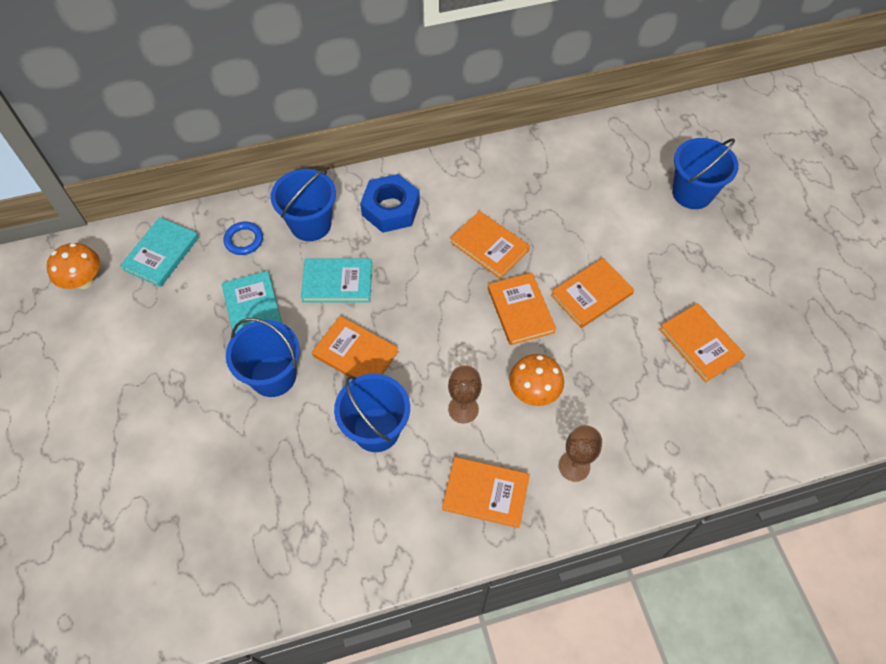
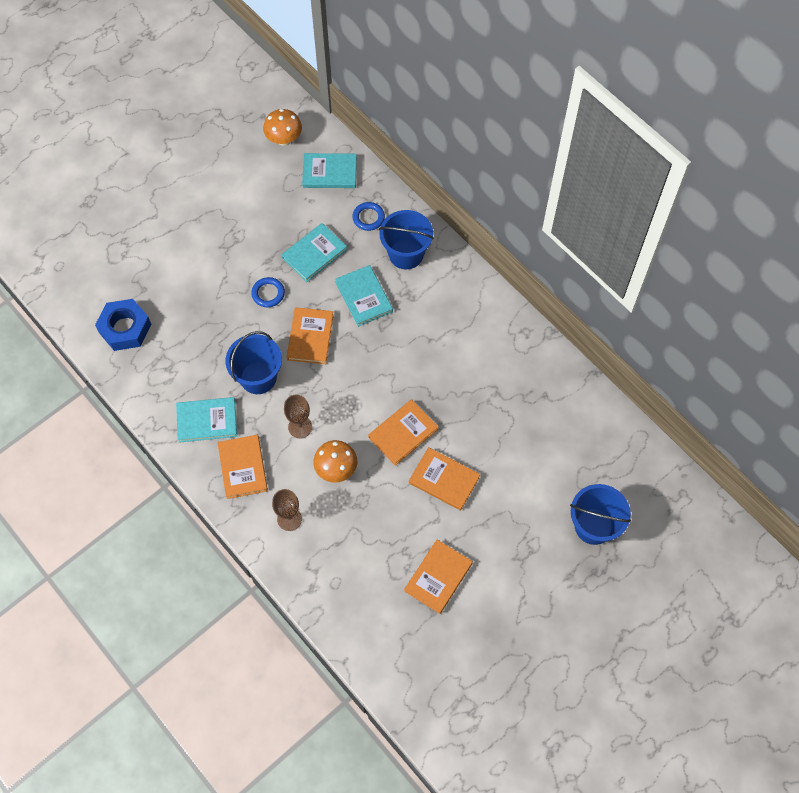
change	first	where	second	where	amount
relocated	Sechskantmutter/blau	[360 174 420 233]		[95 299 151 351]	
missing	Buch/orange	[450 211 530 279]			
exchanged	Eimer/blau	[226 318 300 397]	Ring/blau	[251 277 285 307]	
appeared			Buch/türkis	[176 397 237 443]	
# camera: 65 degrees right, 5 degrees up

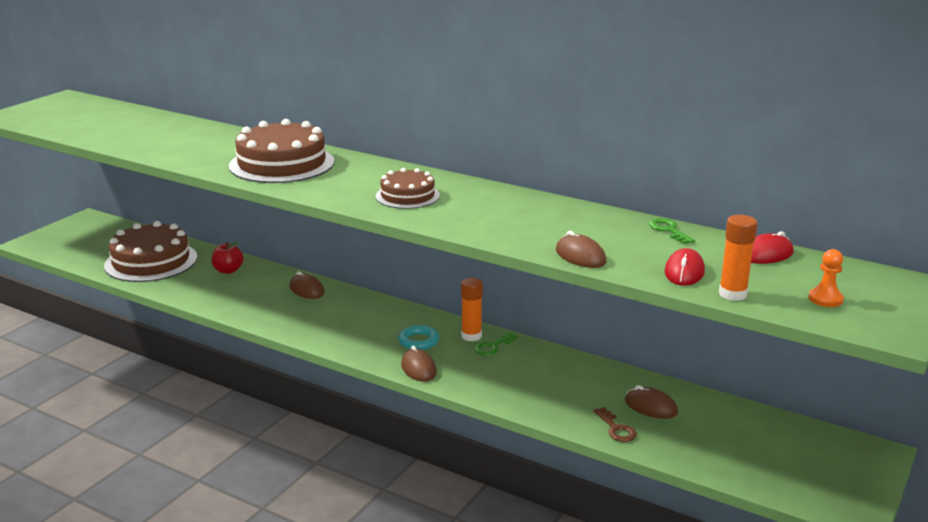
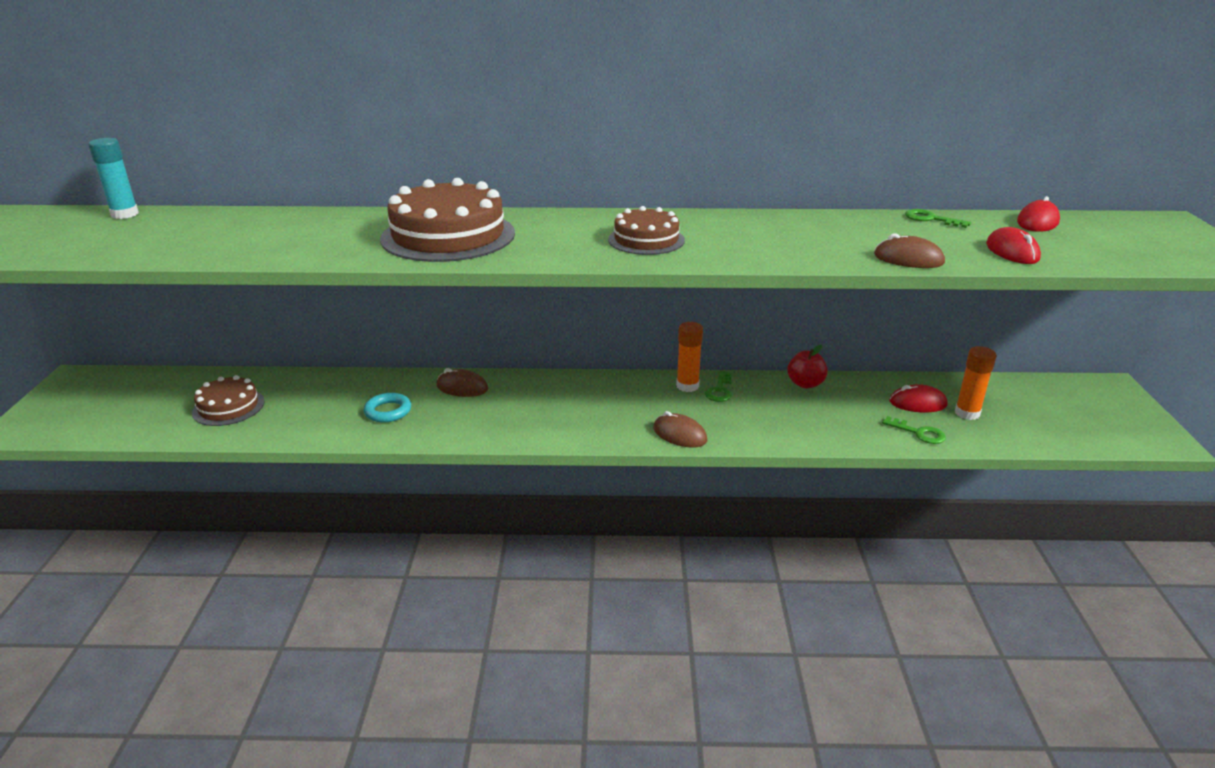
change	first	where	second	where	amount
relocated	Klebestift/orange	[719 215 758 301]		[955 346 996 420]	
size	Kuchen/braun	[104 221 197 282]		[192 375 265 426]	x0.57
relocated	Apfel/rot	[211 241 244 274]		[787 345 828 388]	
missing	Bauer/orange	[809 249 844 307]			
relocated	Ring/türkis	[398 325 439 350]		[364 393 411 422]	
colour	Computermaus/braun	[625 385 678 419]	Computermaus/rot	[890 384 947 412]	
colour	Schlüssel/braun	[594 407 637 442]	Schlüssel/grün	[882 416 946 444]	
appeared			Klebestift/türkis	[88 138 139 219]	
# camera: 30 degrees left, 5 degrees up

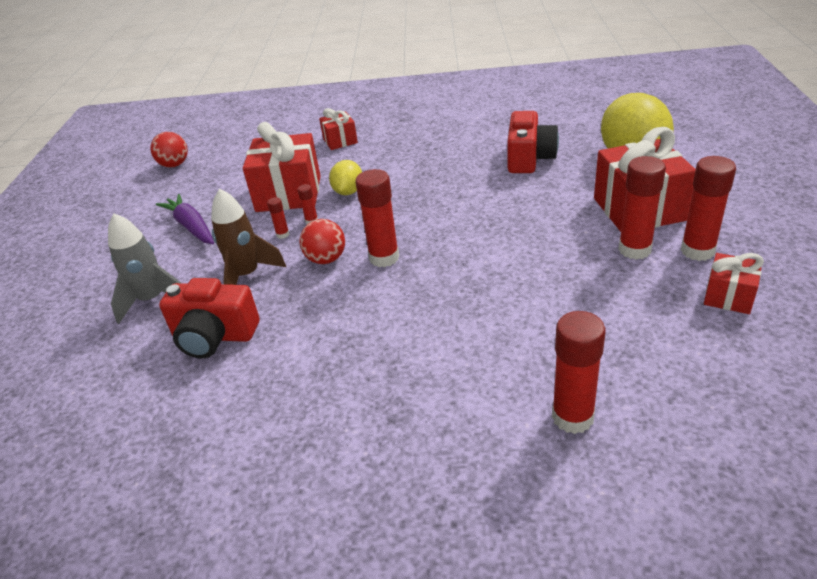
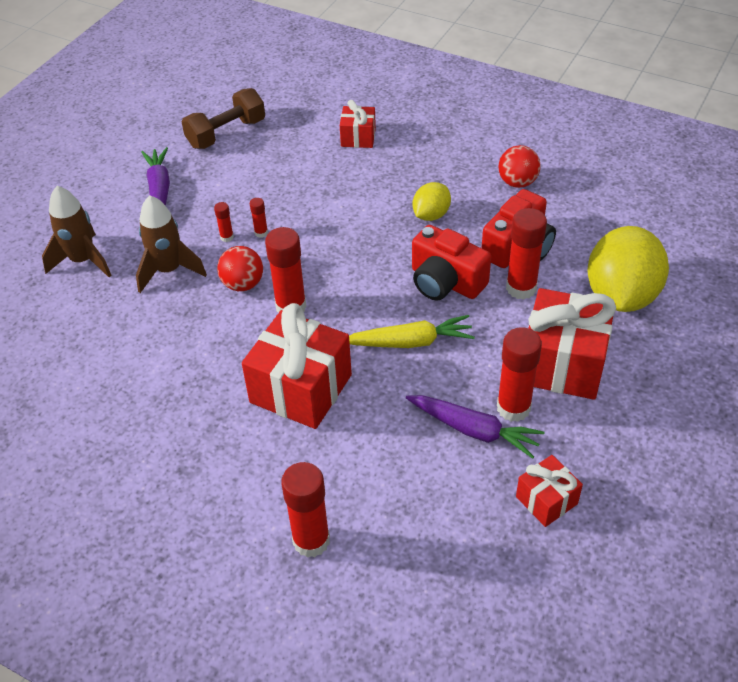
change	first	where	second	where	amount
relocated	Geschenk/rot	[243 122 321 212]		[242 303 352 429]	
relocated	Ball/rot	[151 132 188 168]		[498 145 541 188]	
relocated	Klebestift/rot	[681 156 736 261]		[506 208 547 300]	
relocated	Zitrone/gelb	[329 160 362 195]		[413 182 451 221]	
colour	Rakete/grau	[108 213 181 324]	Rakete/braun	[42 186 112 277]	
relocated	Kamera/rot	[159 278 259 358]		[412 225 491 301]	
appeared			Hantel/braun	[182 88 265 149]	
appeared			Karotte/gelb	[349 315 475 348]	
appeared			Karotte/lila	[406 395 545 459]	
# camera: 25 degrees right, 10 degrees up

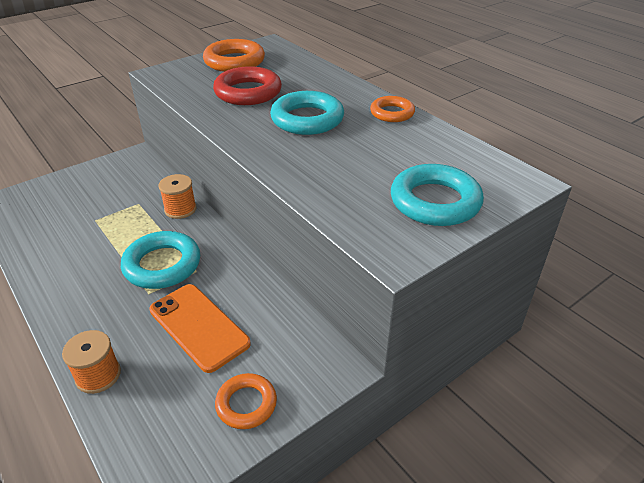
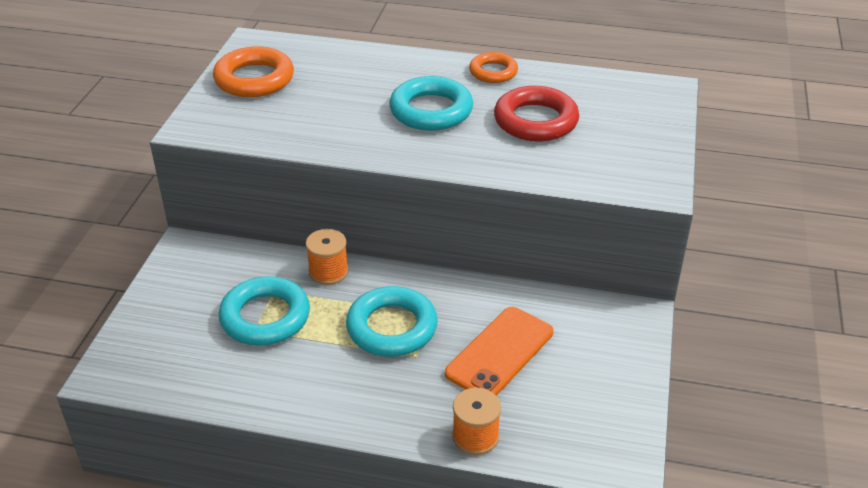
change	first	where	second	where	amount
relocated	Ring/rot	[213 66 282 105]		[494 86 579 141]	
relocated	Ring/türkis	[391 164 484 226]		[219 276 310 345]	
spun	Handy/orange	[149 284 251 373]		[445 307 553 396]	60 degrees counterclockwise
missing	Ring/orange	[215 373 277 429]			
# camera: 40 degrees left, 0 degrees up

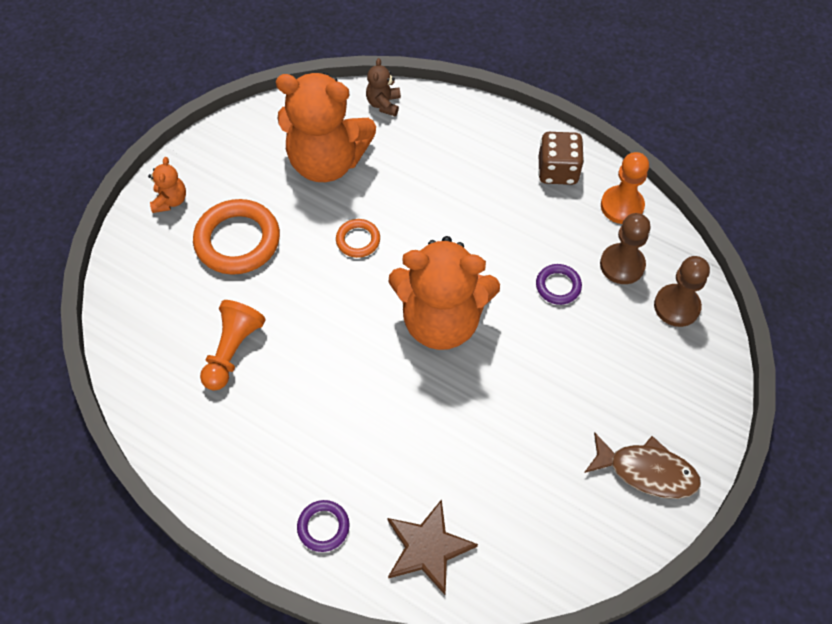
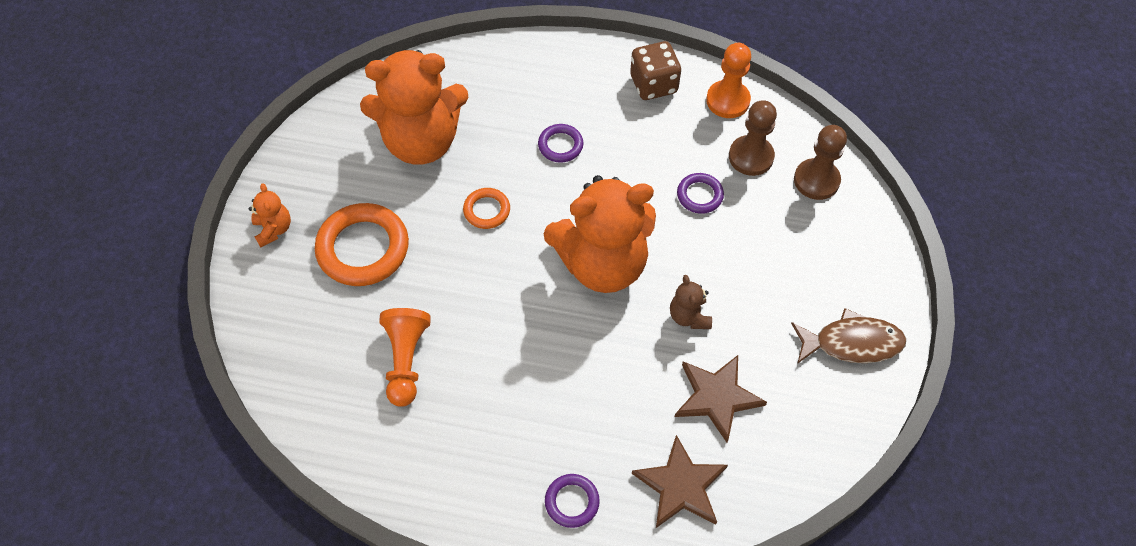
change	first	where	second	where	amount
relocated	Teddybär/braun	[366 58 401 116]		[670 275 712 329]	
appeared			Ring/lila	[538 124 583 163]	
appeared			Stern/braun	[675 355 767 443]	
# camera: 20 degrees left, 0 degrees up

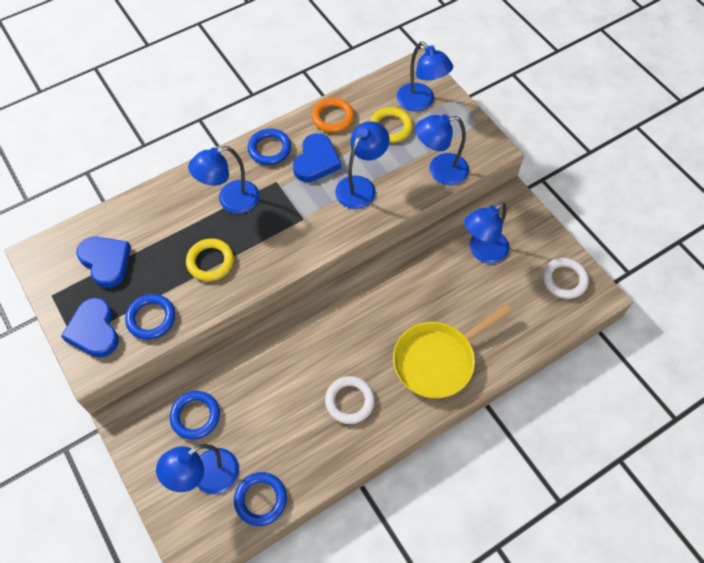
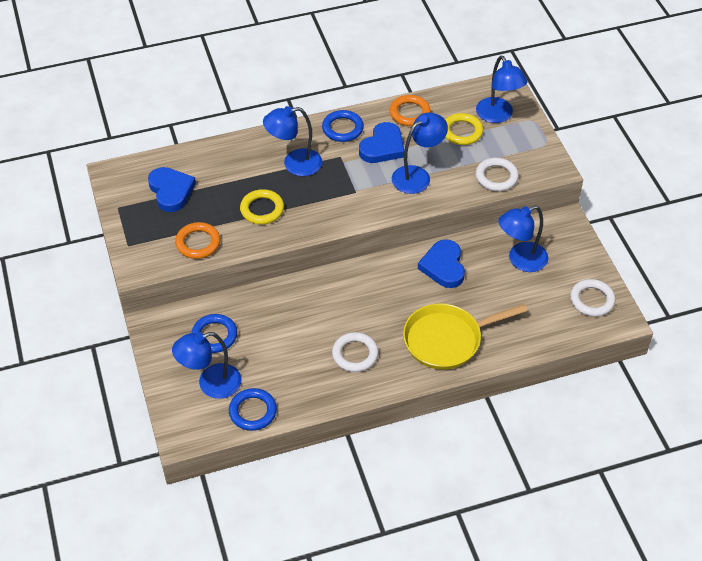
change	first	where	second	where	amount
exchanged	Lampe/blau	[415 114 469 185]	Ring/weiß	[476 158 519 191]	
colour	Ring/blau	[125 294 175 340]	Ring/orange	[175 222 220 259]	
relocated	Herz/blau	[61 298 119 357]		[418 239 465 288]	
# camera: 15 degrees right, 10 degrees down

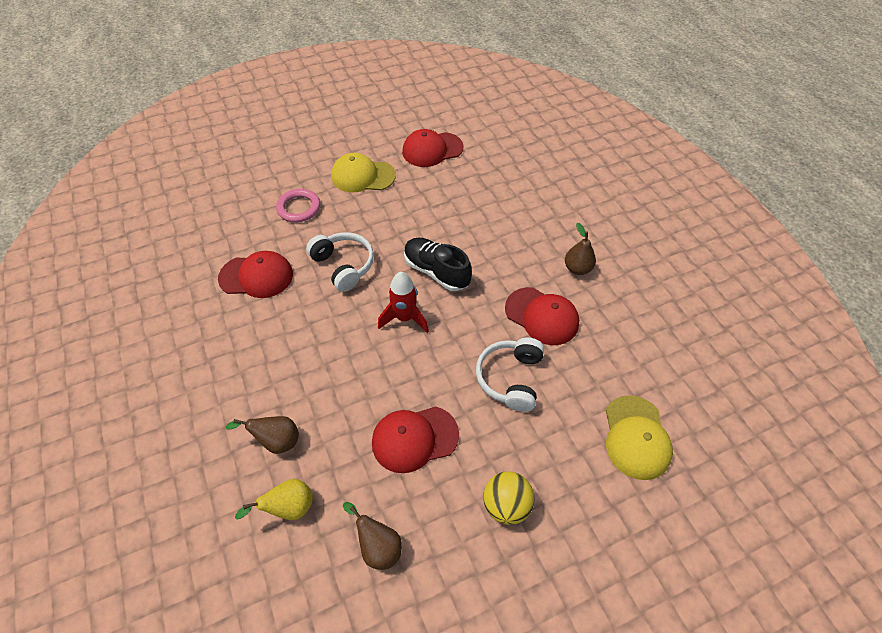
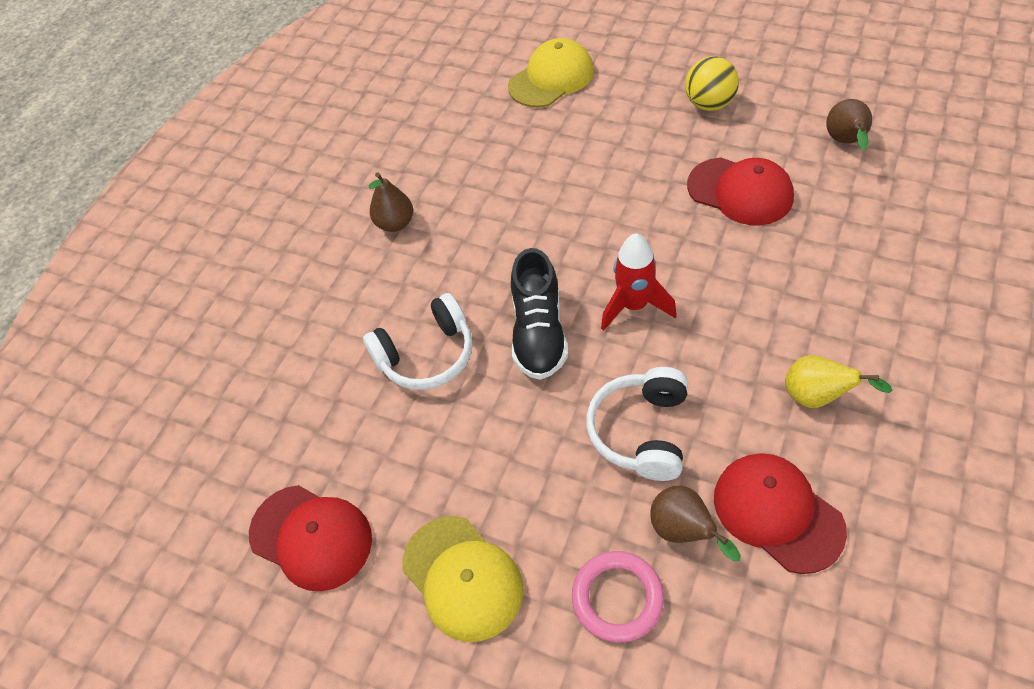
change	first	where	second	where	amount
missing	Kappe/rot	[505 287 579 345]			
relocated	Kopfhörer/weiß	[476 338 544 412]		[363 293 472 390]	
relocated	Birne/braun	[226 416 299 454]		[650 486 741 562]	
relocated	Birne/gelb	[235 479 313 520]		[785 355 893 408]	
# camera: 125 degrees left, 0 degrees up

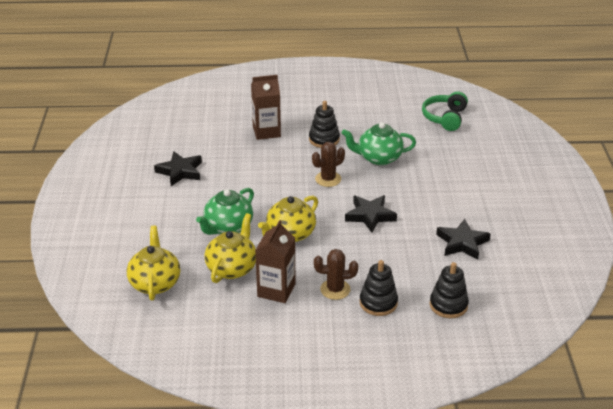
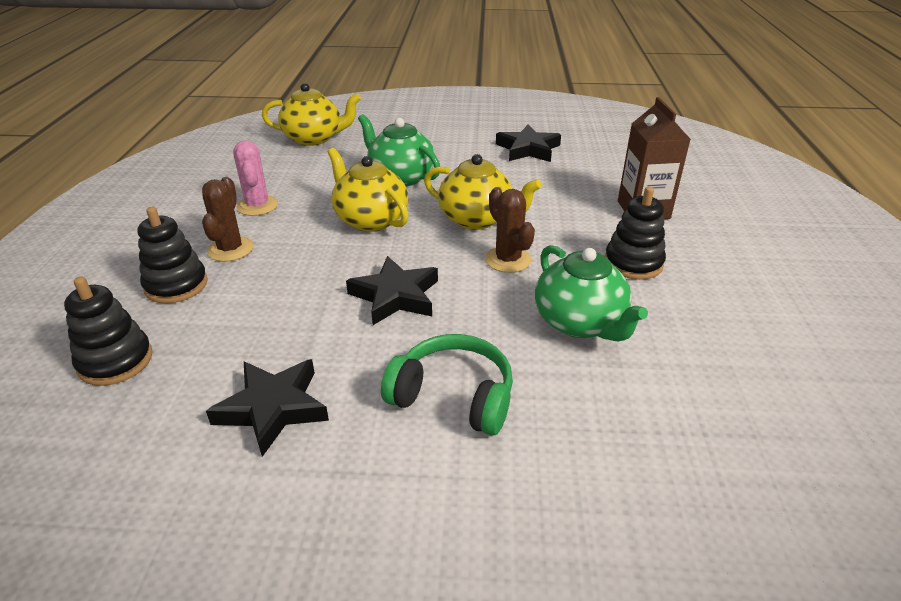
change	first	where	second	where	amount
relocated	Kopfhörer/grün	[422 92 468 131]		[381 334 513 436]	
spun	Teekanne/grün	[342 122 416 165]		[535 245 648 341]	150 degrees clockwise
relocated	Teekanne/gelb	[204 213 256 283]		[424 154 541 230]	
exchanged	Getränkekarton/braun	[255 220 296 303]	Kaktus/rosa	[233 140 278 216]	
# camera: 95 degrees right, 0 degrees up

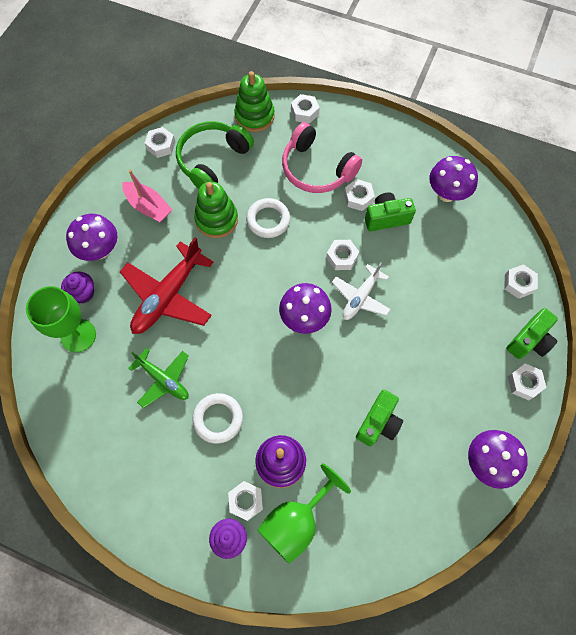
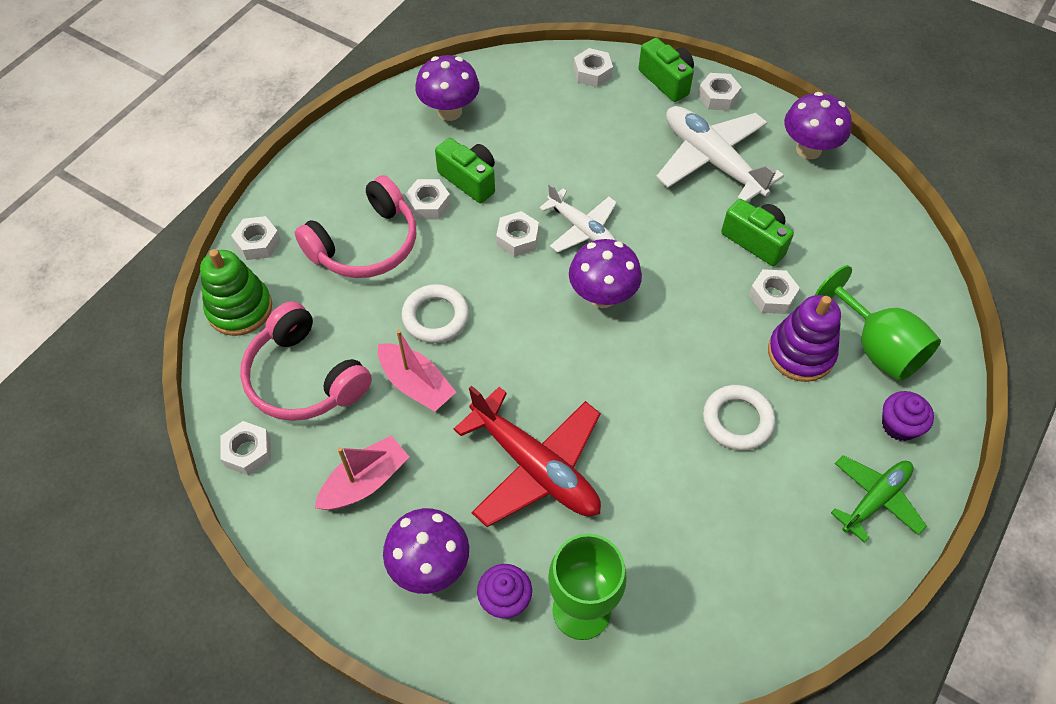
change	first	where	second	where	amount
colour	Kopfhörer/grün	[176 121 254 189]	Kopfhörer/rosa	[240 301 372 421]	
exchanged	Stapelspielzeug/grün	[194 182 238 238]	Boot/rosa	[378 330 456 412]	
spun	Kamera/grün	[365 192 416 231]		[435 138 495 203]	135 degrees clockwise
relocated	Flugzeug/grün	[128 348 189 408]		[831 455 927 543]	
relocated	Sechskantmutter/weiß	[228 481 263 521]		[749 269 800 314]	
appeared			Flugzeug/weiß	[656 106 784 202]	
# camera: 80 degrees left, 10 degrees down

